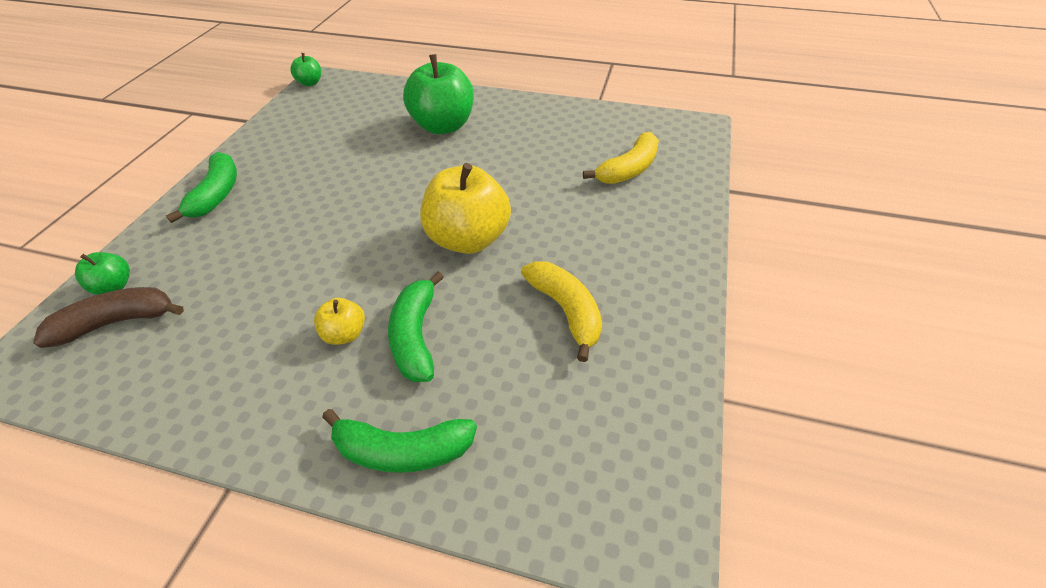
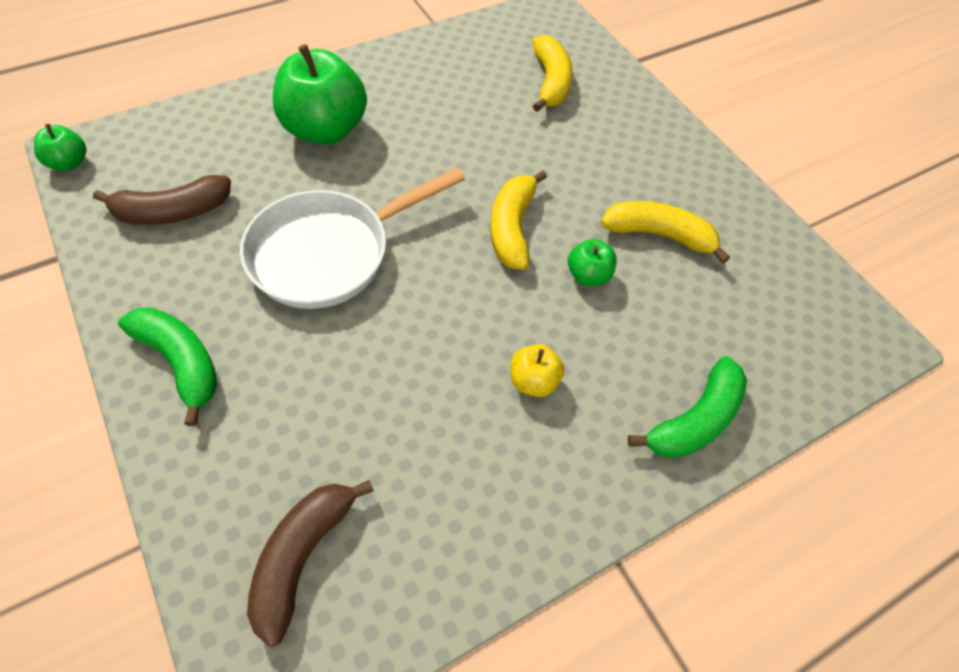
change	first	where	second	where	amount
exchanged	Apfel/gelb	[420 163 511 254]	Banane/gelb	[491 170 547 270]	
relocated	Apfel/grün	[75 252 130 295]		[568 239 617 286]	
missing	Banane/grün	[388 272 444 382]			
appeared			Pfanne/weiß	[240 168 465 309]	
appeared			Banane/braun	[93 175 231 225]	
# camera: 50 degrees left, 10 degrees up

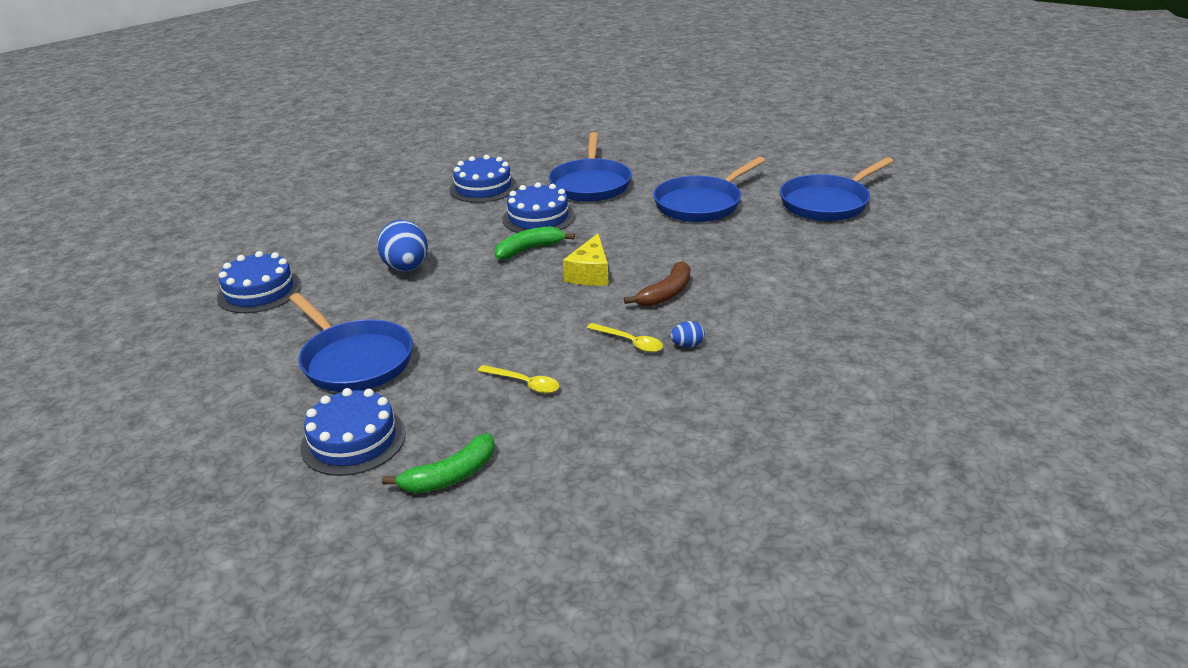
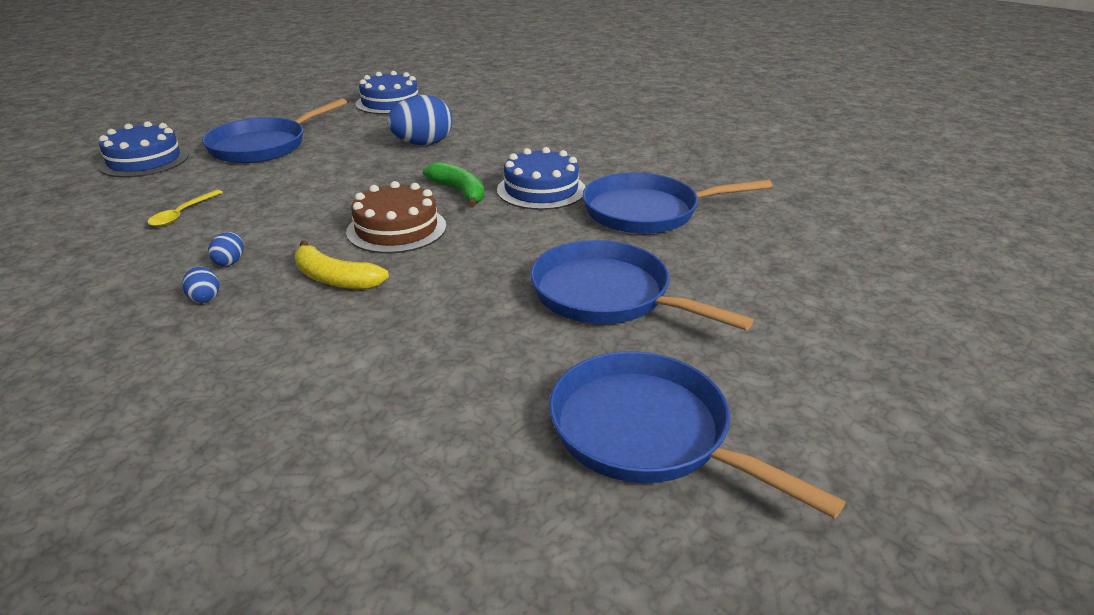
change	first	where	second	where	amount
missing	Kuchen/blau	[449 155 518 203]			
exchanged	Käse/gelb	[563 233 609 286]	Kuchen/braun	[346 181 446 253]	
colour	Banane/braun	[624 261 690 307]	Banane/gelb	[295 240 389 289]	
exchanged	Löffel/gelb	[587 323 663 352]	Ei/blau	[208 232 244 266]	
missing	Banane/grün	[382 433 495 493]			
# camera: 80 degrees right, 0 degrees up

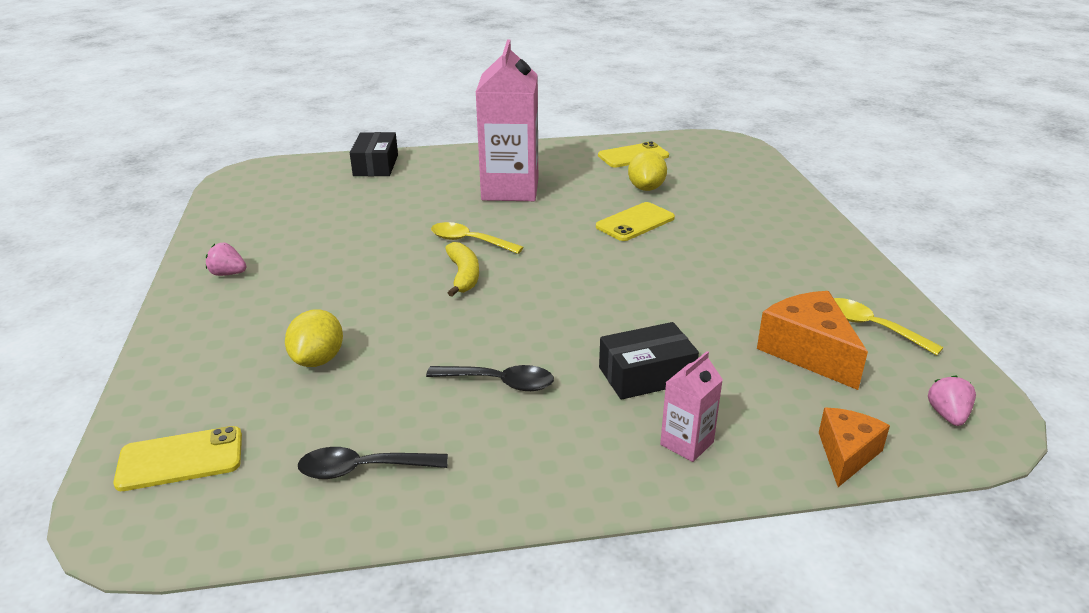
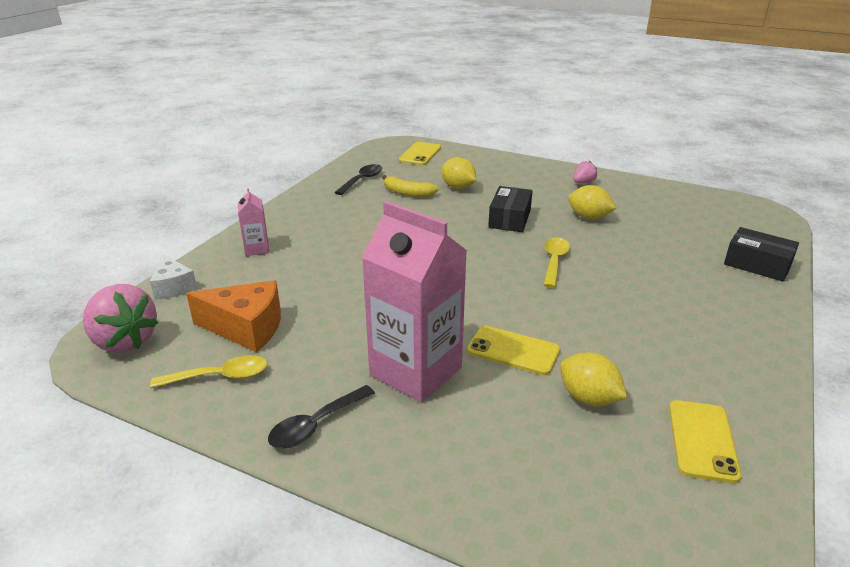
change	first	where	second	where	amount
relocated	Getränkekarton/rosa	[476 40 538 201]		[362 201 467 402]	
spun	Handy/gelb	[596 202 675 241]		[467 326 560 375]	60 degrees counterclockwise
spun	Löffel/gelb	[431 222 524 254]		[544 237 570 288]	45 degrees counterclockwise
relocated	Banane/gelb	[445 242 479 297]		[382 175 439 197]	
relocated	Schachtel/schwarz	[599 322 699 400]		[488 186 532 232]	
relocated	Löffel/schwarz	[426 365 554 391]		[268 385 375 449]	
size	Erdbeere/rosa	[928 375 976 426]		[83 284 158 353]	x2.01
colour	Käse/orange	[819 408 890 487]	Käse/weiß	[150 255 197 300]	
appeared			Zitrone/gelb	[568 185 616 220]	
# camera: 125 degrees right, 0 degrees up

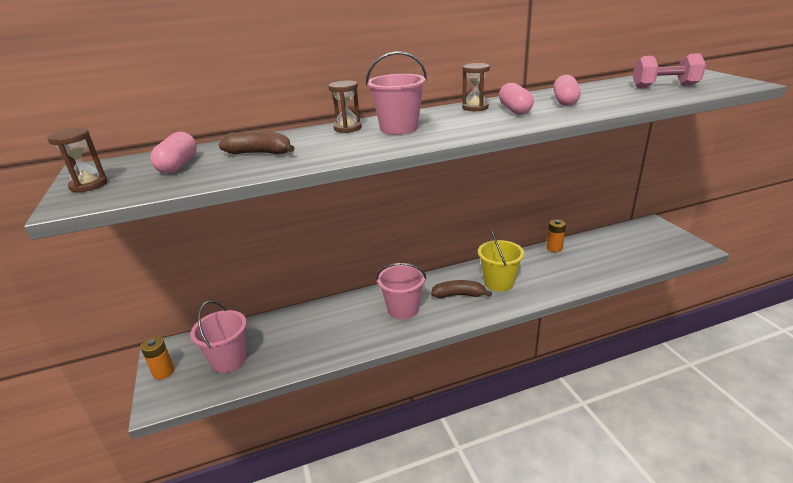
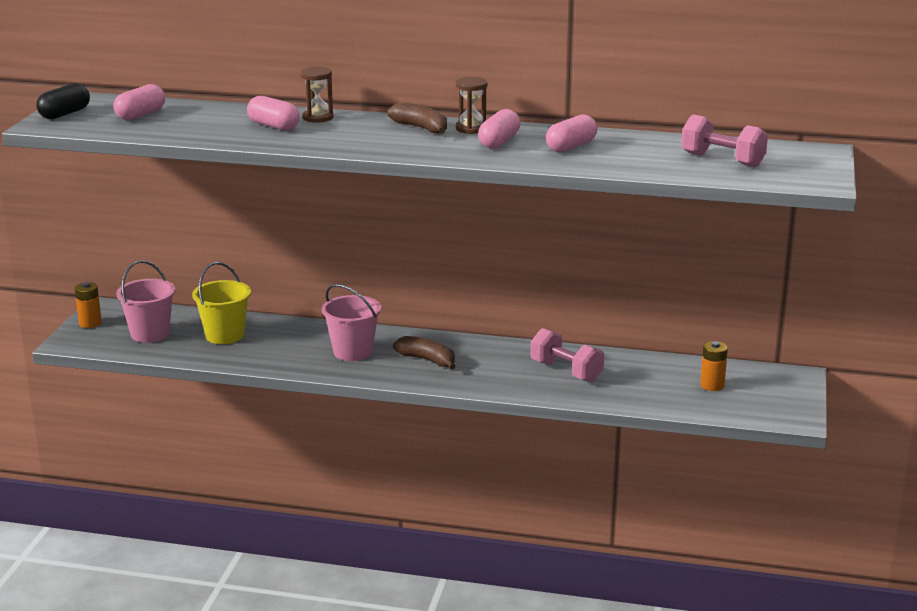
change	first	where	second	where	amount
missing	Eimer/rosa	[366 51 427 135]			
exchanged	Sanduhr/braun	[47 128 108 193]	Kapsel/schwarz	[36 83 90 119]	
relocated	Banane/braun	[219 131 295 154]		[387 102 447 134]	
relocated	Batterie/orange	[546 220 566 252]		[700 341 728 391]	
relocated	Eimer/gelb	[478 230 524 291]		[192 262 251 344]	
appeared			Kapsel/rosa	[247 96 300 130]	
appeared			Hantel/rosa	[531 328 604 382]	
# camera: 30 degrees right, 5 degrees down

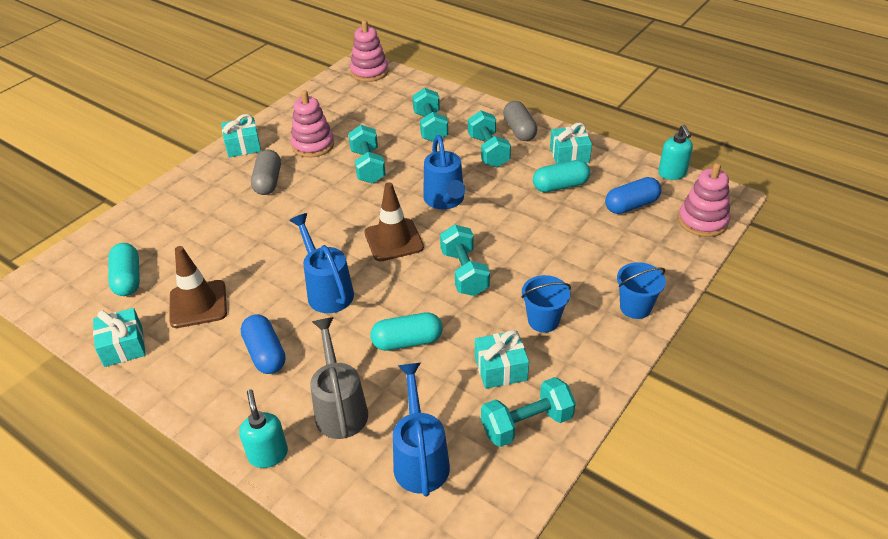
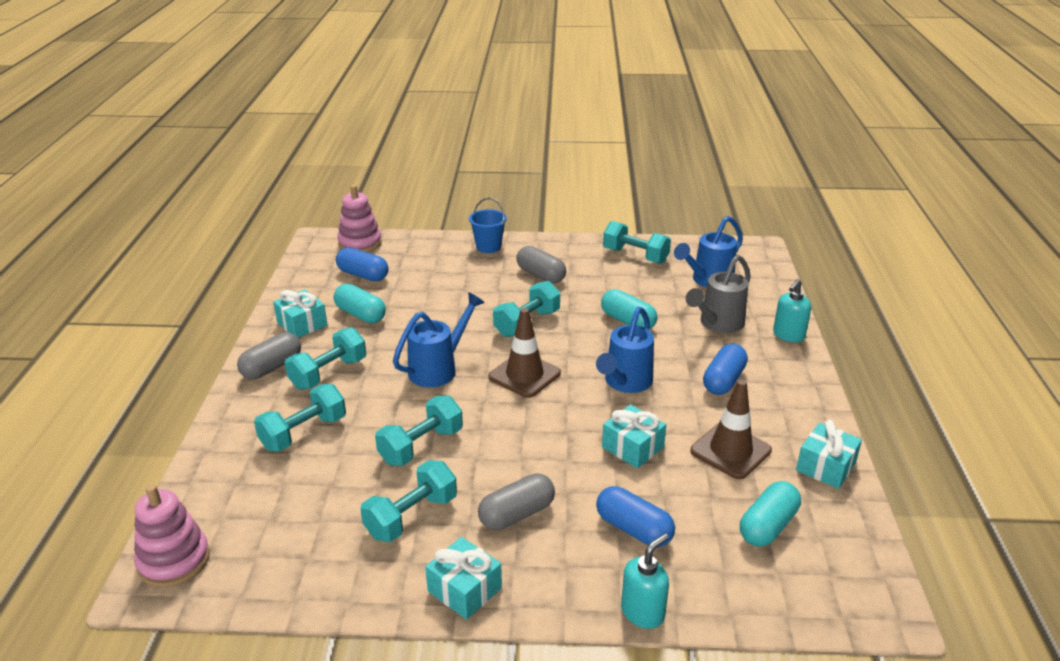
change	first	where	second	where	amount
exchanged	Stapelspielzeug/rosa	[291 90 334 158]	Hantel/türkis	[360 460 457 542]	
relocated	Seifenspender/türkis	[658 125 693 180]		[621 533 669 629]	
exchanged	Eimer/blau	[522 275 571 333]	Kapsel/grau	[516 246 566 283]	
relocated	Geschenk/türkis	[475 330 529 389]		[602 404 666 468]	
appeared			Kapsel/blau	[596 486 675 547]	
# camera: 125 degrees left, 10 degrees down

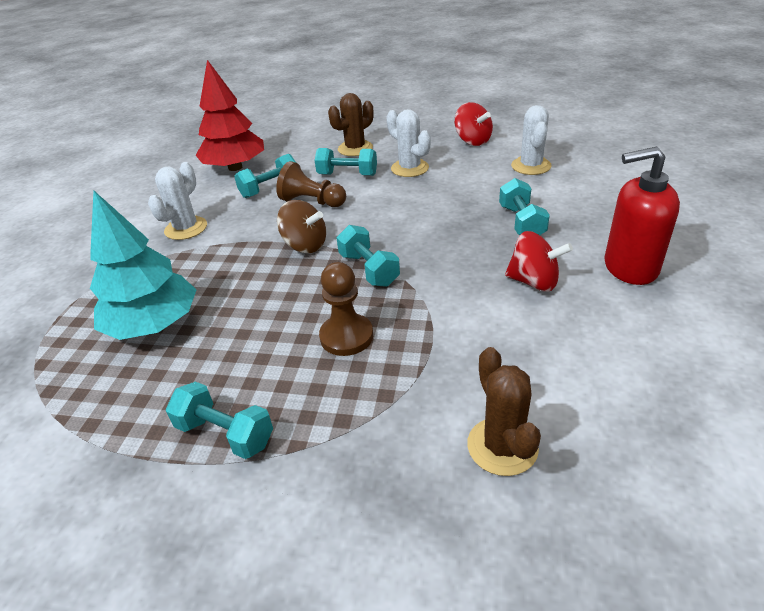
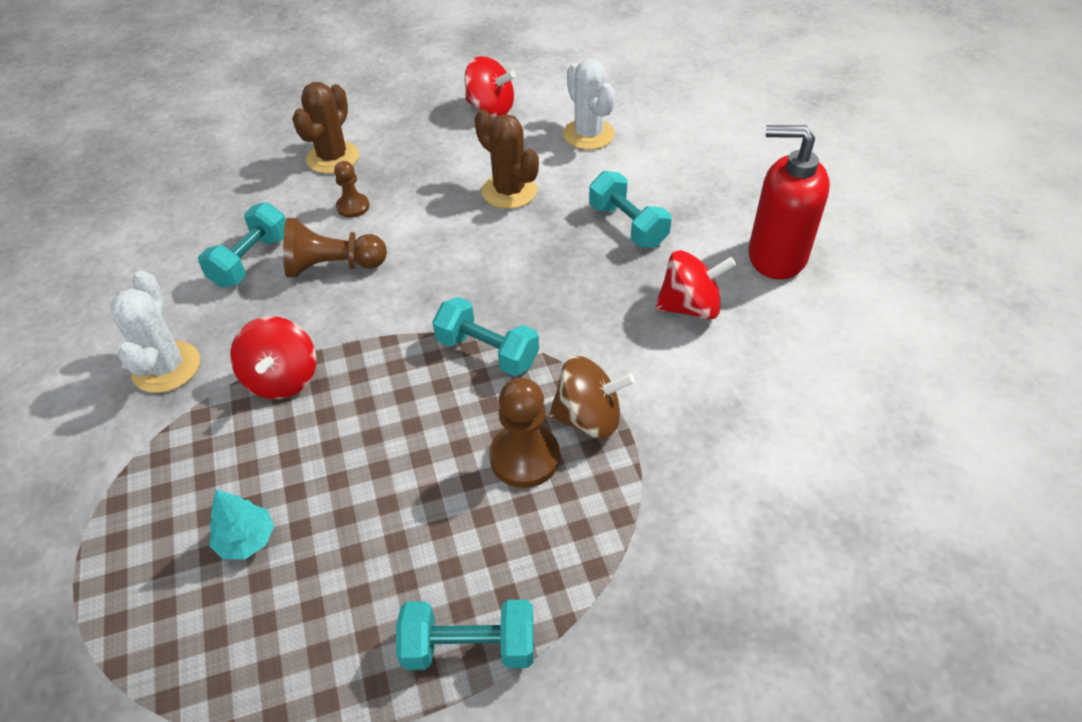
change	first	where	second	where	amount
missing	Baum/rot	[195 60 264 171]			
missing	Kaktus/weiß	[386 109 431 177]			
spun	Seifenspender/rot	[605 147 680 285]		[748 125 830 280]	45 degrees clockwise
exchanged	Hantel/türkis	[314 148 377 176]	Bauer/braun	[334 161 369 218]	
size	Baum/türkis	[90 191 197 340]		[209 490 274 559]	x0.43
relocated	Kreisel/braun	[277 200 326 253]		[549 356 635 439]	
relocated	Kaktus/braun	[467 347 541 476]		[475 109 539 209]	
appeared			Kreisel/rot	[230 316 316 399]	
# camera: 30 degrees left, 10 degrees up

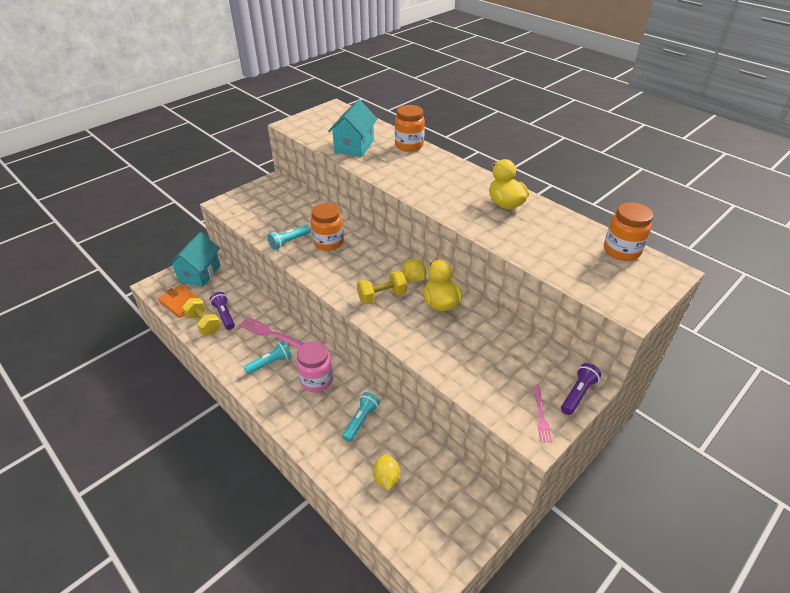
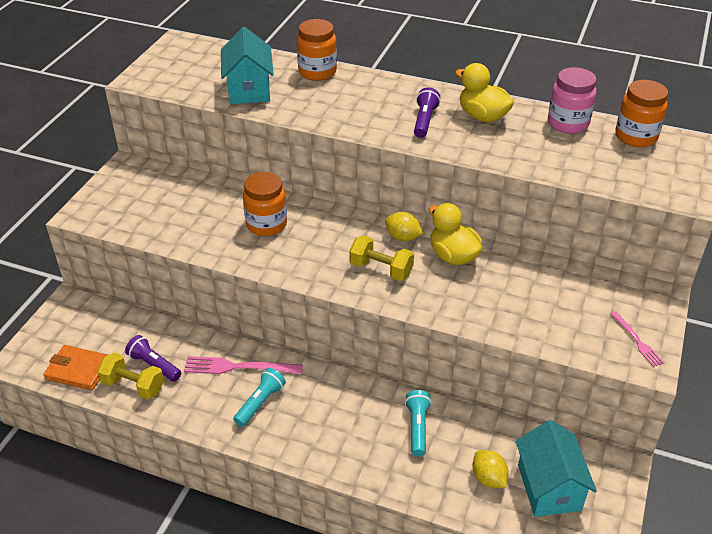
change	first	where	second	where	amount
missing	Taschenlampe/türkis	[267 225 311 250]			
relocated	Haus/türkis	[168 232 221 287]		[516 420 597 517]	
spun	Hantel/gelb	[357 271 407 305]		[349 235 414 281]	75 degrees clockwise
relocated	Einmachglas/rosa	[296 341 333 392]		[548 67 596 134]	
relocated	Taschenlampe/lila	[561 363 601 415]		[414 87 440 138]	
# camera: 25 degrees left, 0 degrees up

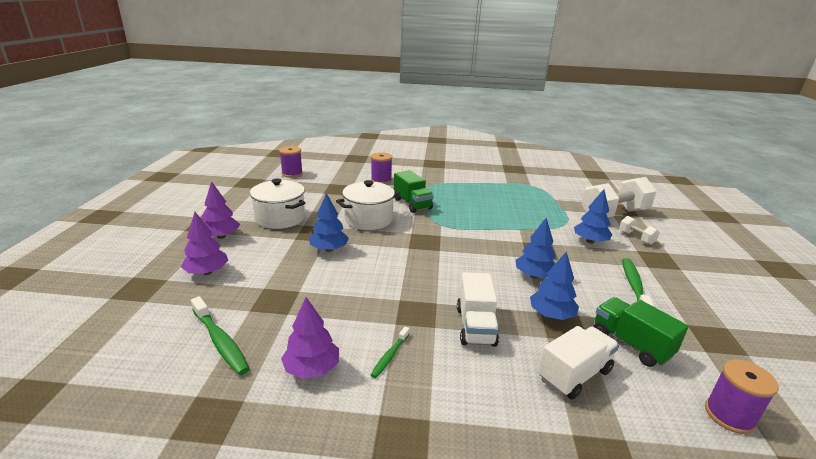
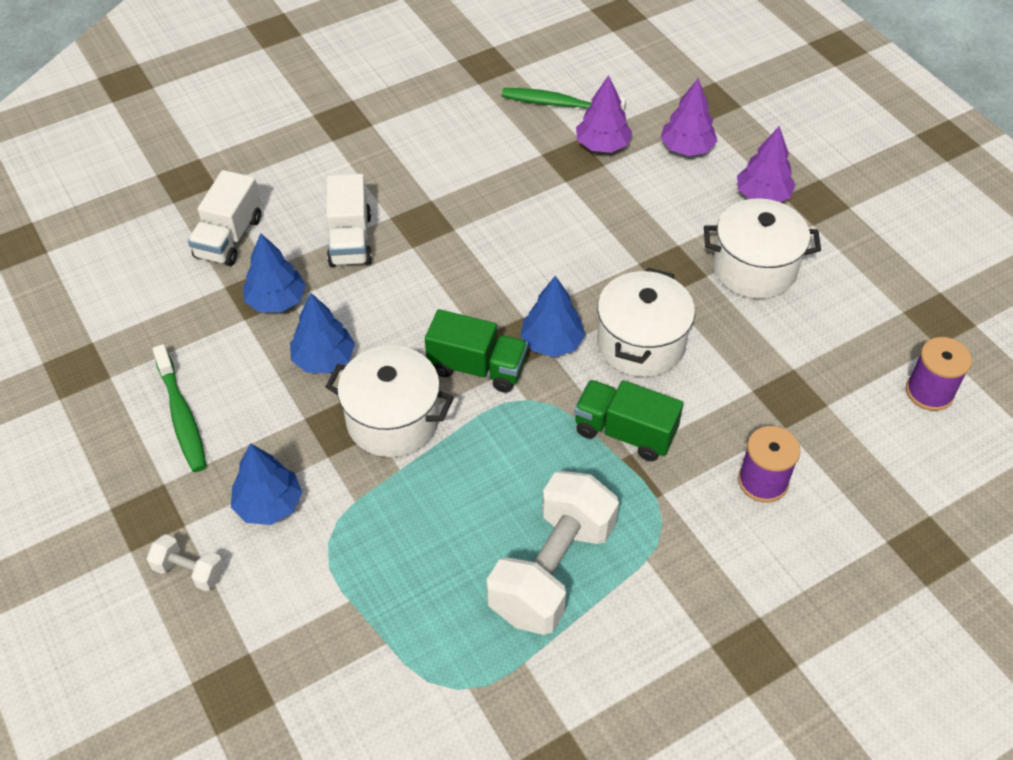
change	first	where	second	where	amount
relocated	Hantel/weiß	[581 177 657 217]		[487 471 619 635]	
relocated	Baum/blau	[309 193 349 252]		[520 275 585 357]	
spun	Lastwagen/weiß	[457 272 499 347]		[326 174 372 267]	150 degrees counterclockwise
relocated	Baum/lila	[281 297 339 379]		[576 75 632 153]	
relocated	Lastwagen/grün	[594 297 689 367]		[425 309 528 393]	
missing	Zahnbürste/grün	[371 326 409 378]			
missing	Garnrolle/lila	[705 359 779 434]			
appeared			Kochtopf/weiß	[325 346 454 457]	
# camera: 145 degrees right, 25 degrees up

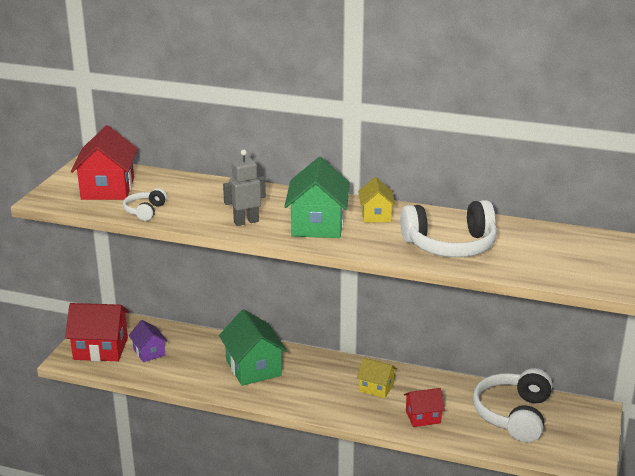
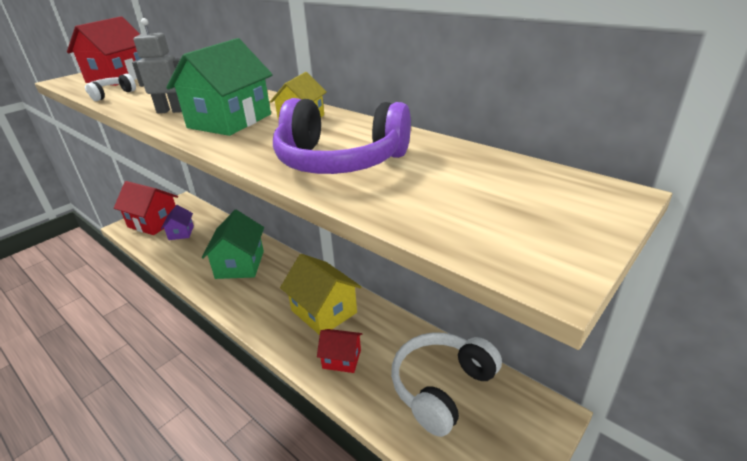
change	first	where	second	where	amount
colour	Kopfhörer/weiß	[400 200 497 257]	Kopfhörer/lila	[273 98 411 174]	
size	Haus/gelb	[357 358 397 398]		[280 254 362 335]	x1.74
# camera: 25 degrees right, 5 degrees up

